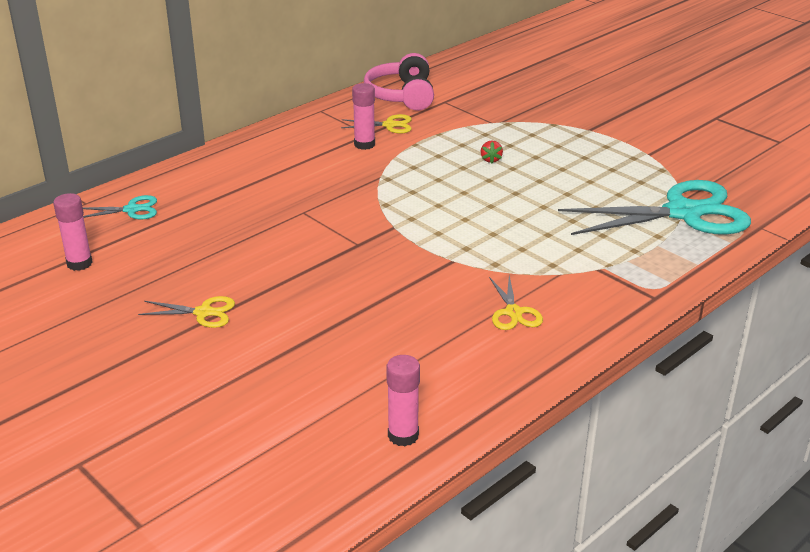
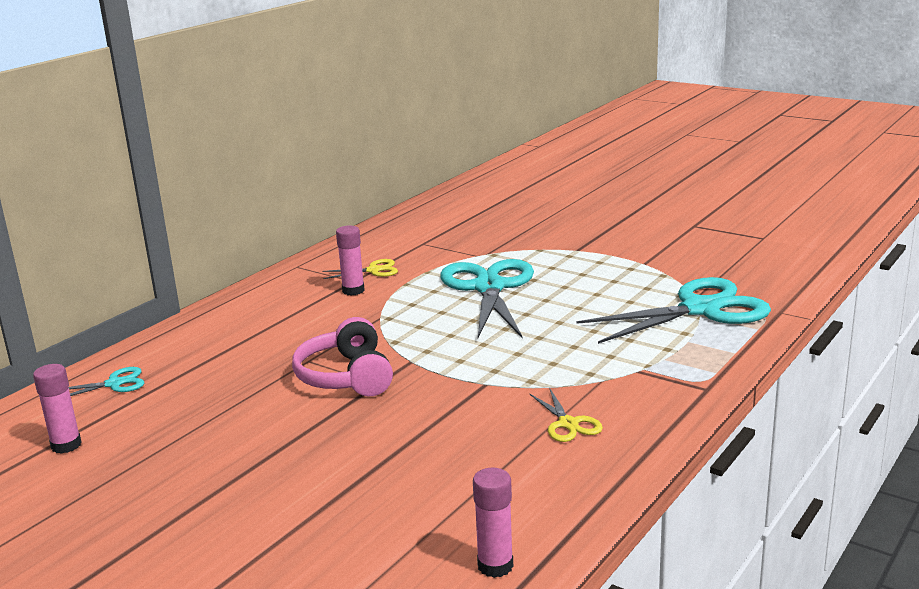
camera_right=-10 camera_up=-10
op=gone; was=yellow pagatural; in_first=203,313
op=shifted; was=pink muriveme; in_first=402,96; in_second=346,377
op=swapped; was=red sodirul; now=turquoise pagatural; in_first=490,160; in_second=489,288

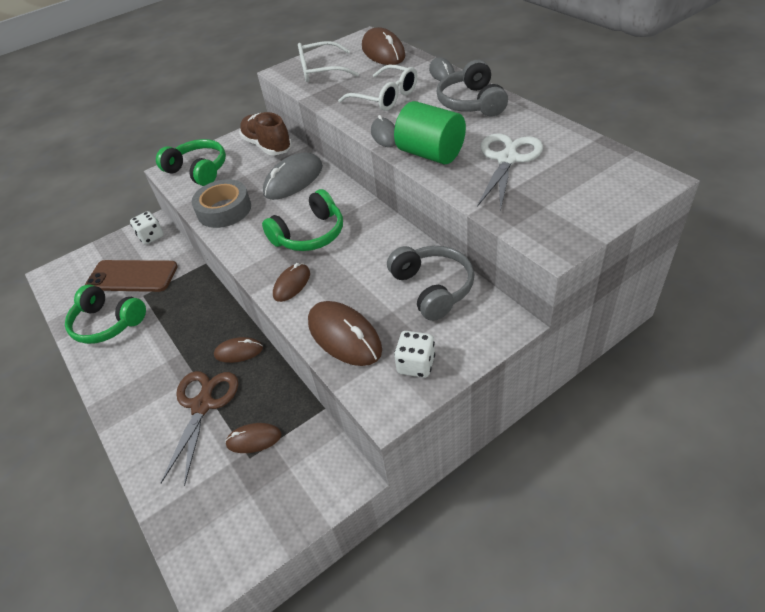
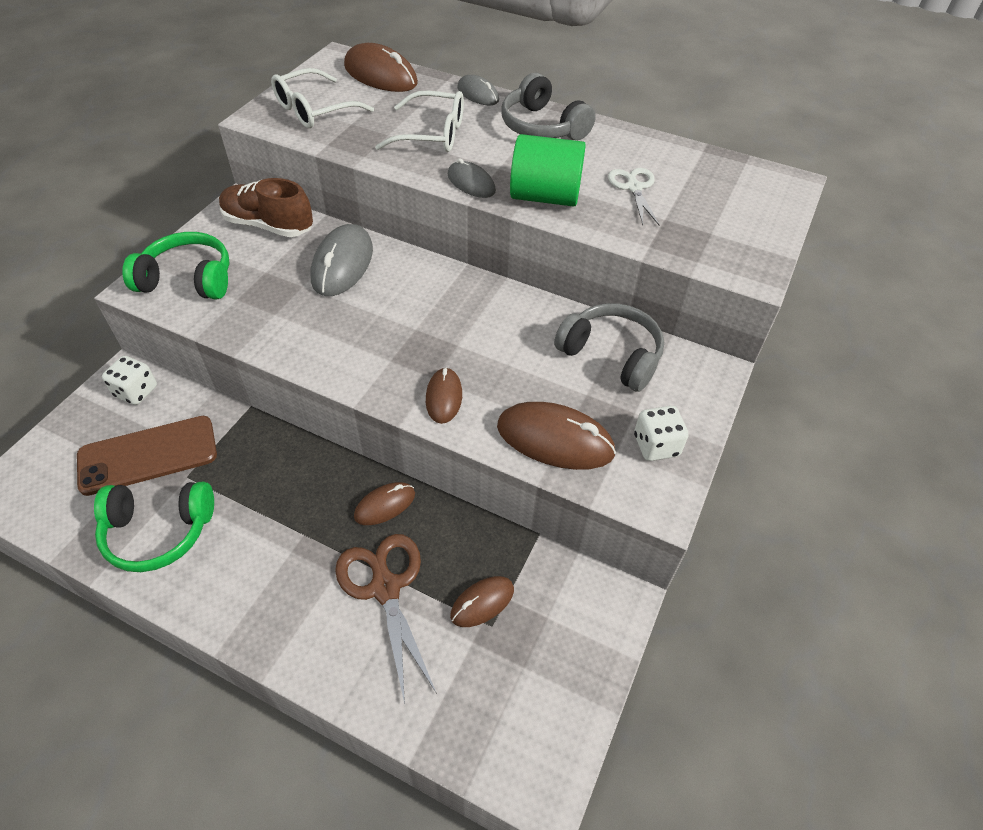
camera_right=-35 camera_up=5
op=gone; was=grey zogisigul; in_first=224,210
op=gone; was=green muriveme; in_first=309,234
op=scaled; was=white pagatural; in_first=507,159; in_second=634,188; ratio=0.65

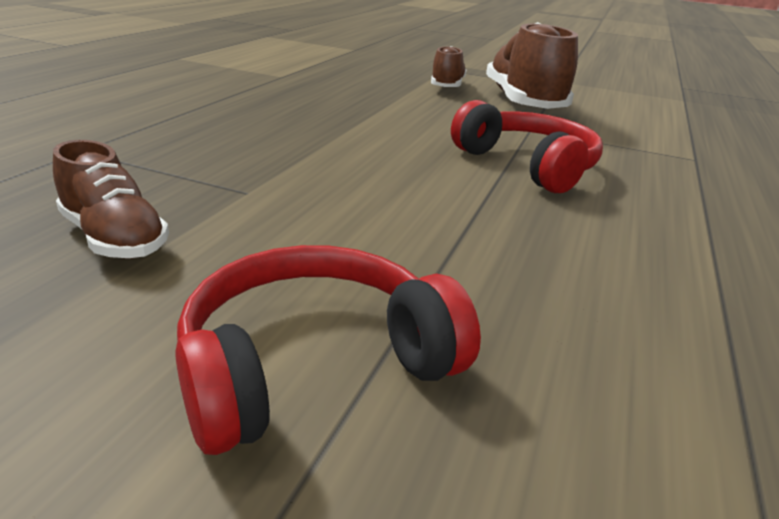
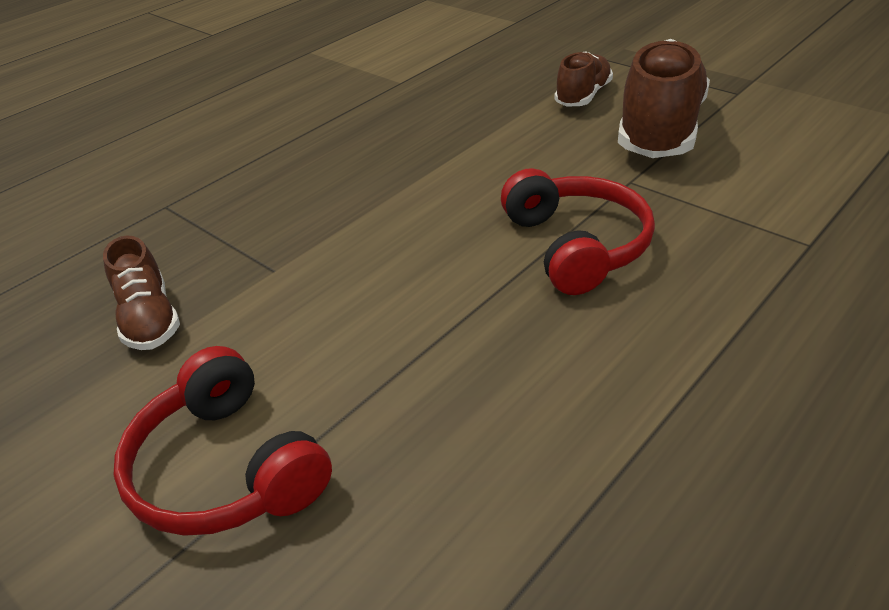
camera_right=25 camera_up=10
op=rotated; was=red muriveme; in_first=315,364; in_second=227,468; clockwise=-120

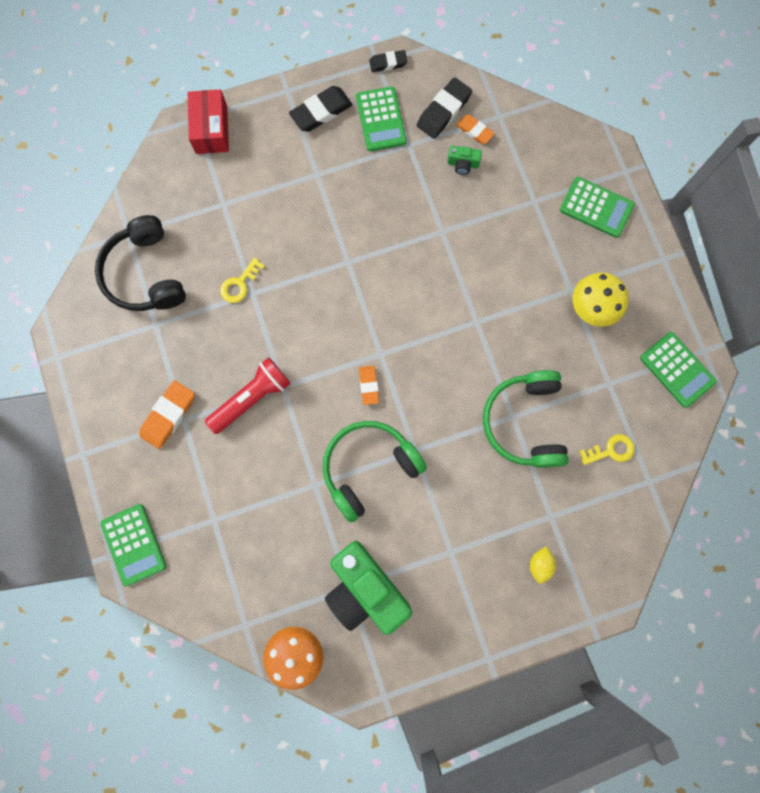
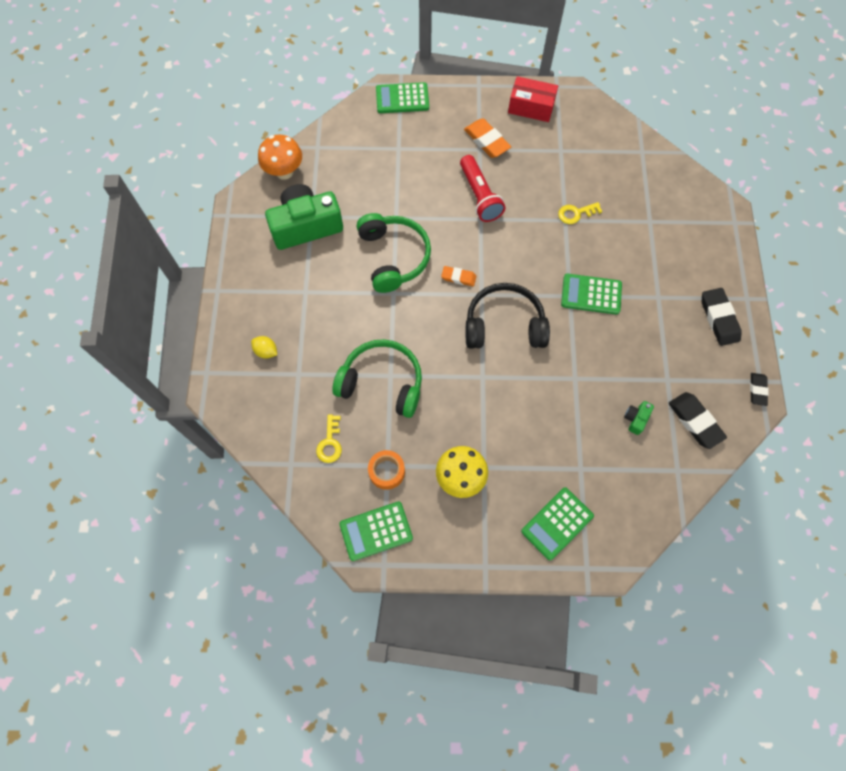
camera_right=110 camera_up=-10
op=shifted; was=black muriveme; in_first=145,274; in_second=504,325
op=shifted; was=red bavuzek; in_first=211,129; in_second=531,107
op=rotated; was=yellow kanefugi; in_first=239,284; in_second=576,213; clockwise=-75
op=shifted; was=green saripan; in_first=381,119; in_second=591,294
op=gone; was=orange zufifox; in_first=474,131
op=new; now=orange zogisigul; in_second=386,471

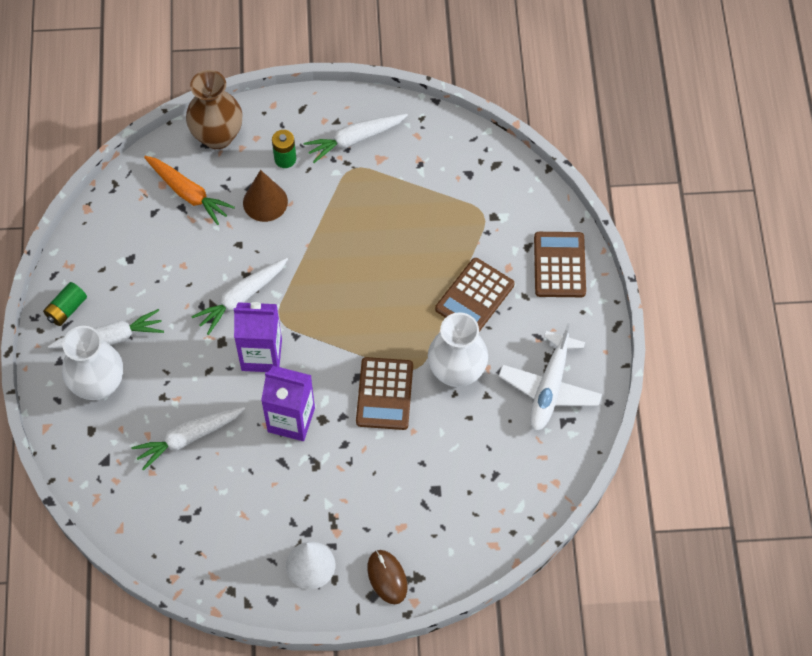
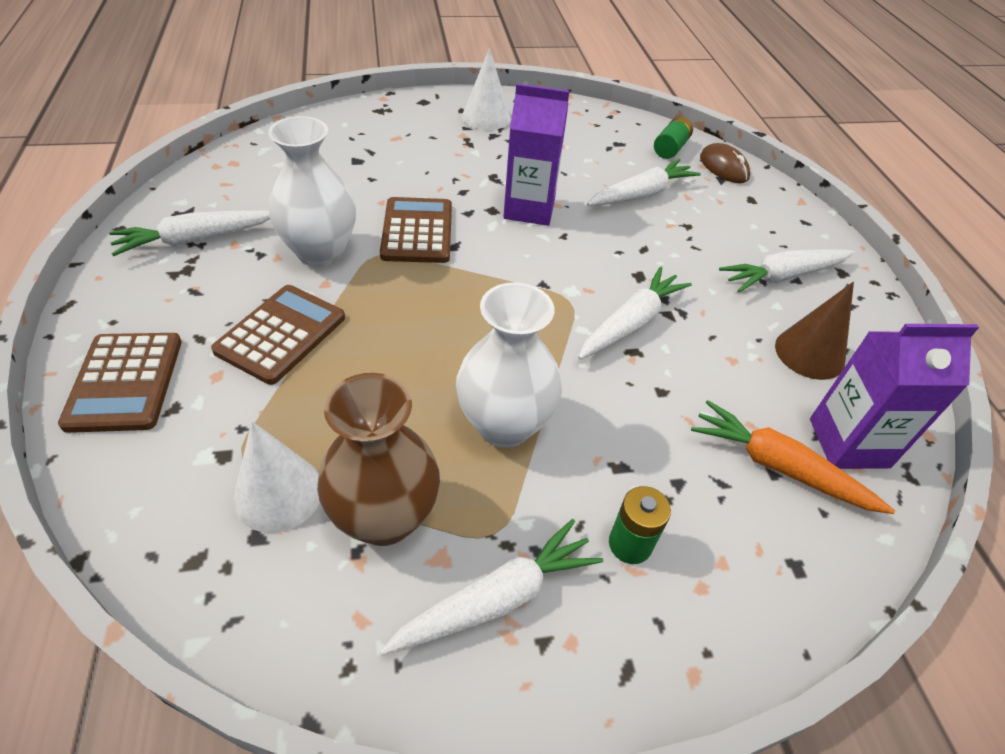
camera_right=170 camera_up=-15
op=shifted; was=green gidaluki; in_first=66,309; in_second=670,148
op=shifted; was=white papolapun; in_first=98,385; in_second=504,425
op=shifted; was=brown papolapun; in_first=217,136; in_second=384,517
op=shifted; was=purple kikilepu; in_first=261,355; in_second=848,443
op=shifted; was=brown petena; in_first=265,202; in_second=809,353
op=shifted; was=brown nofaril; in_first=387,577; in_second=723,167
op=swapped; was=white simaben; now=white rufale; in_first=549,388; in_second=195,240
op=new; now=white petena; in_second=278,493

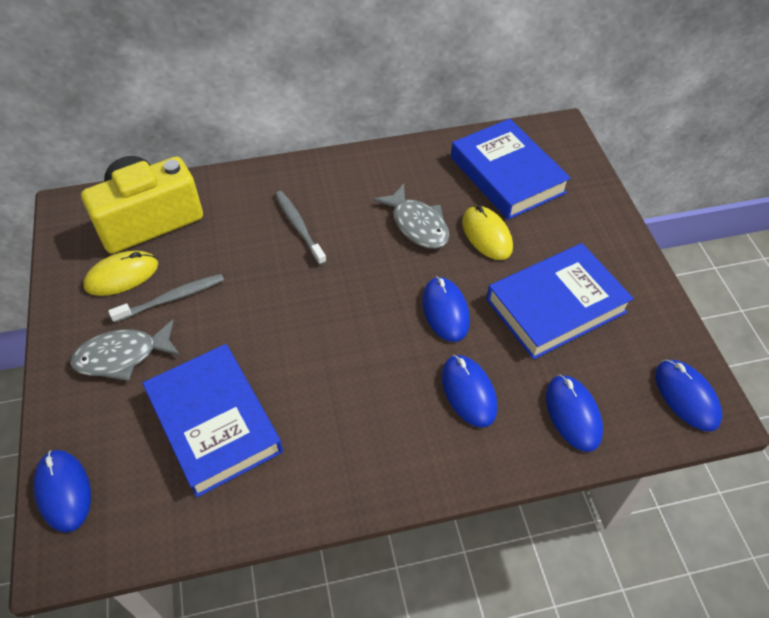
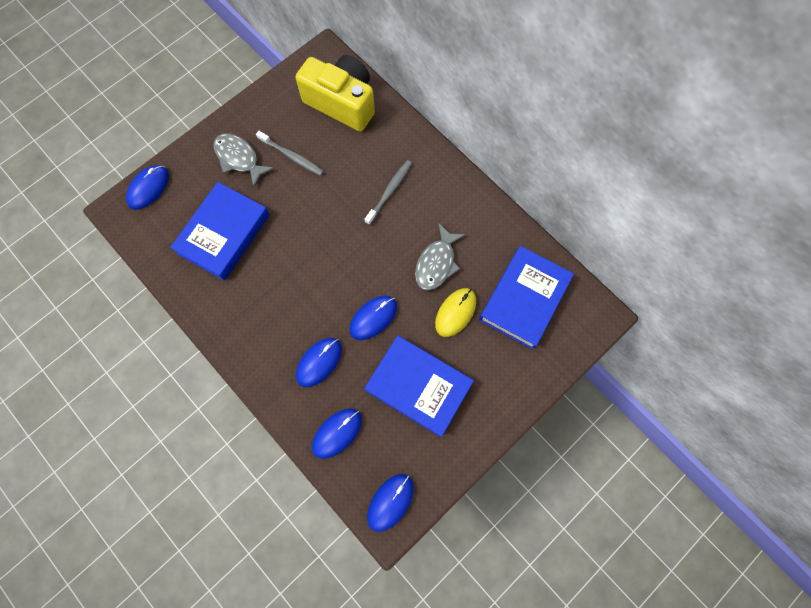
camera_right=60 camera_up=20
op=gone; was=yellow nofaril; in_first=122,275

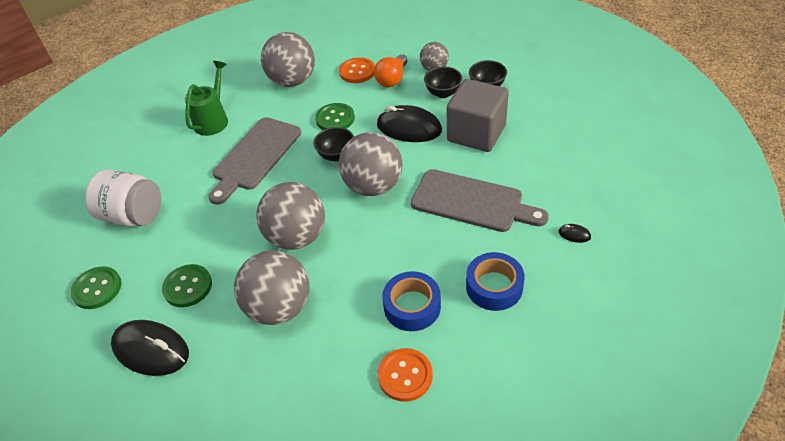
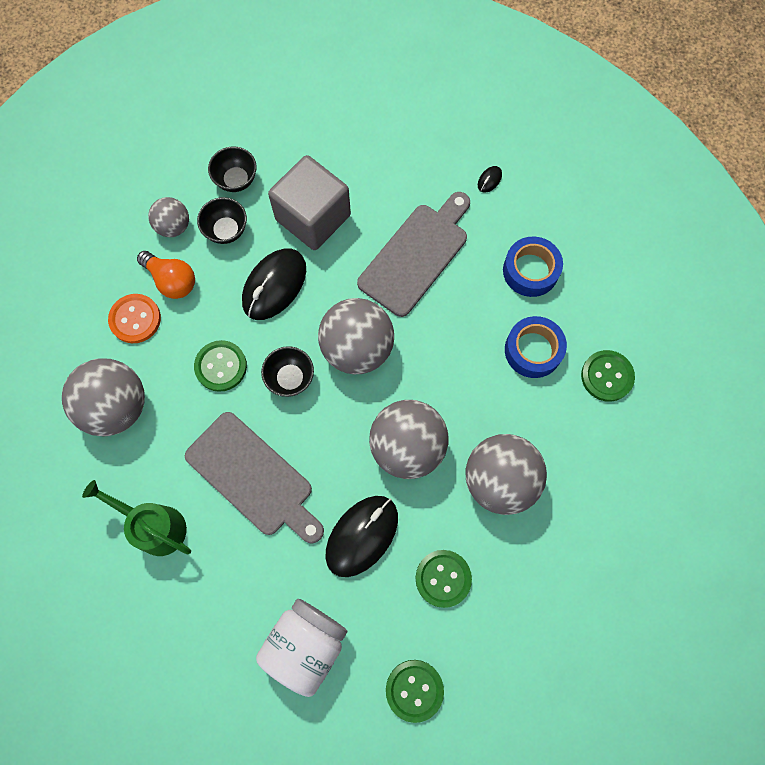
camera_right=-80 camera_up=25
op=shifted; was=black nofaril; in_first=151,350; in_second=362,536
op=repainted; was=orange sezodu; now=green sezodu; in_first=405,375; in_second=607,376

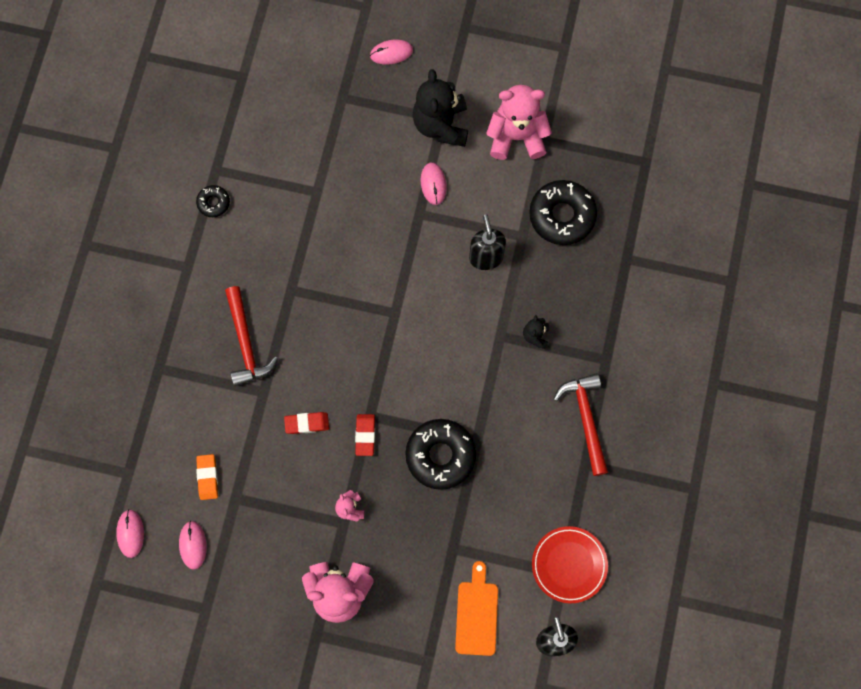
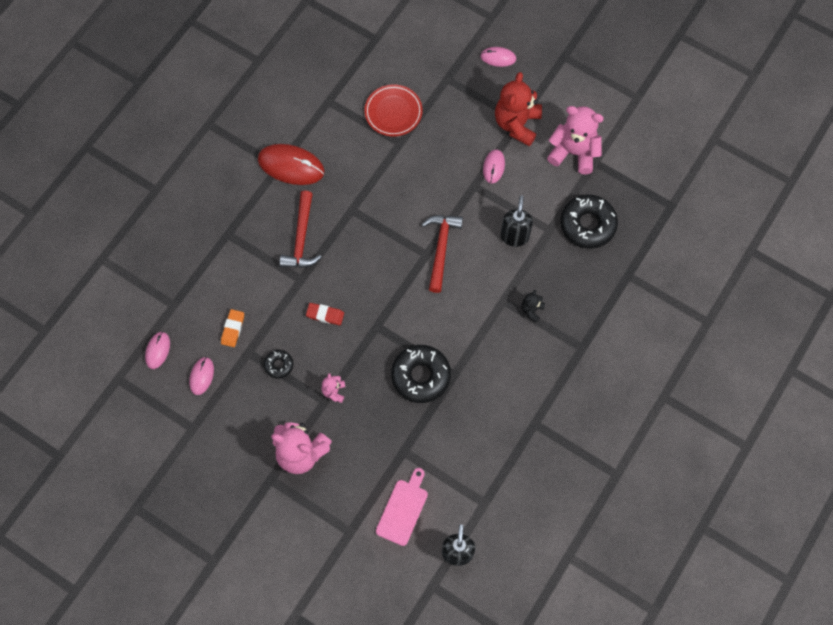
camera_right=20 camera_up=-5
op=shifted; was=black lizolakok; in_first=213,203; in_second=279,365
op=gone; was=red zufifox; in_first=365,435
op=repainted; was=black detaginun; now=red detaginun; in_first=441,125; in_second=517,124
op=repainted; was=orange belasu; now=pink belasu; in_first=477,614; in_second=403,509
op=shifted; was=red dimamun; in_first=569,565; in_second=393,112
op=shifted; was=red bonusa; in_first=586,419; in_second=441,249
op=new; now=red nofaril; in_second=291,166

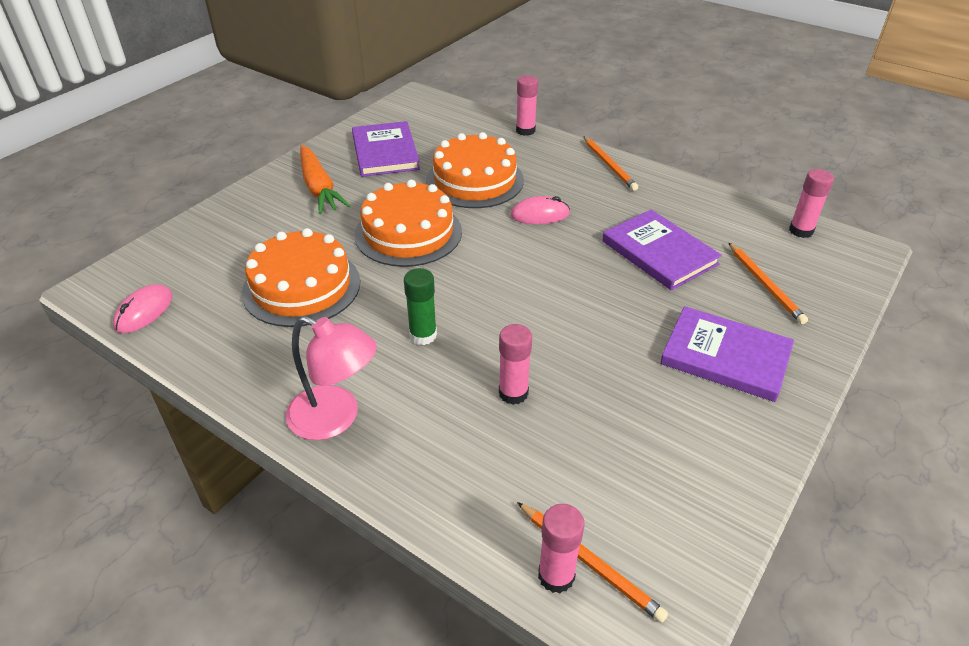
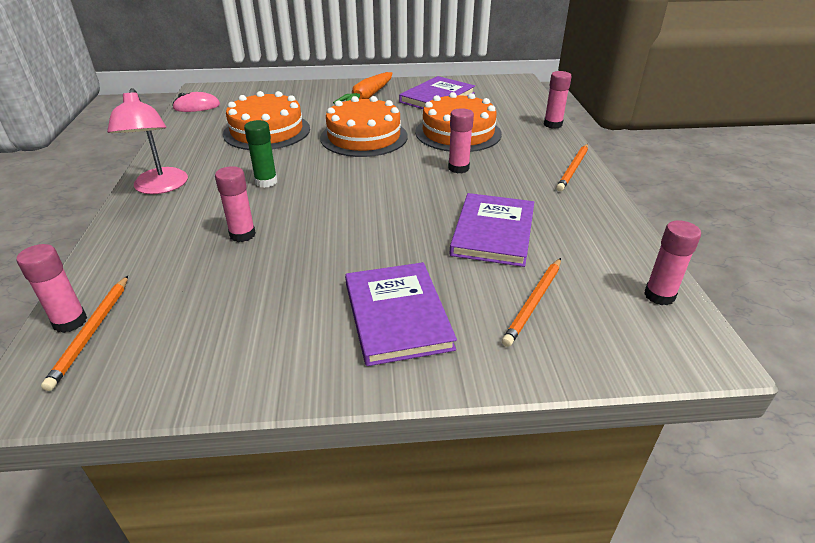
camera_right=50 camera_up=-5
op=swapped; was=pink nofaril; now=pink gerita; in_first=540,214; in_second=458,168

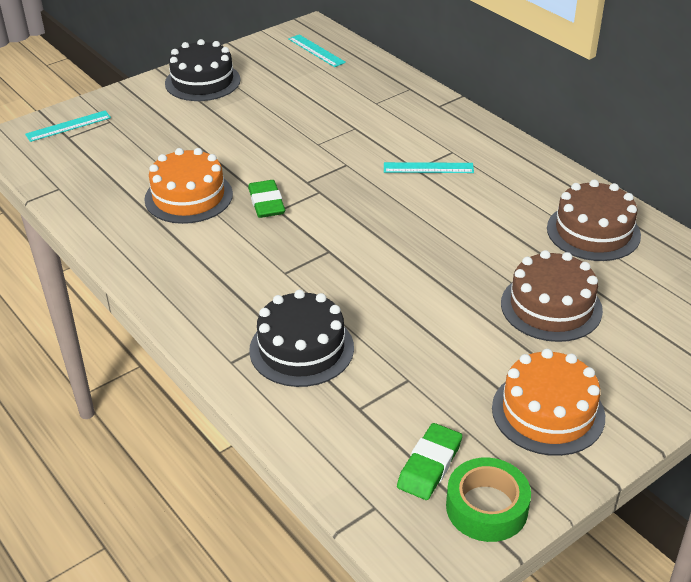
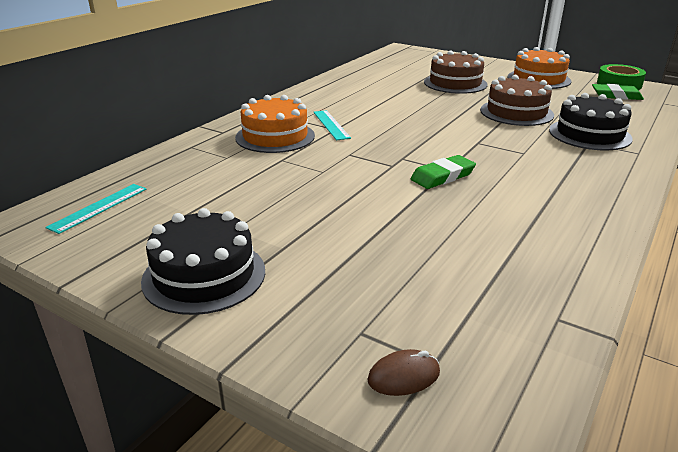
camera_right=-110 camera_up=-10
op=swapped; was=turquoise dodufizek; now=brown nofaril; in_first=68,126; in_second=404,376
op=shifted; was=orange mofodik; in_first=188,197; in_second=275,136
op=shifted; was=brown mofodik; in_first=593,231; in_second=516,112

